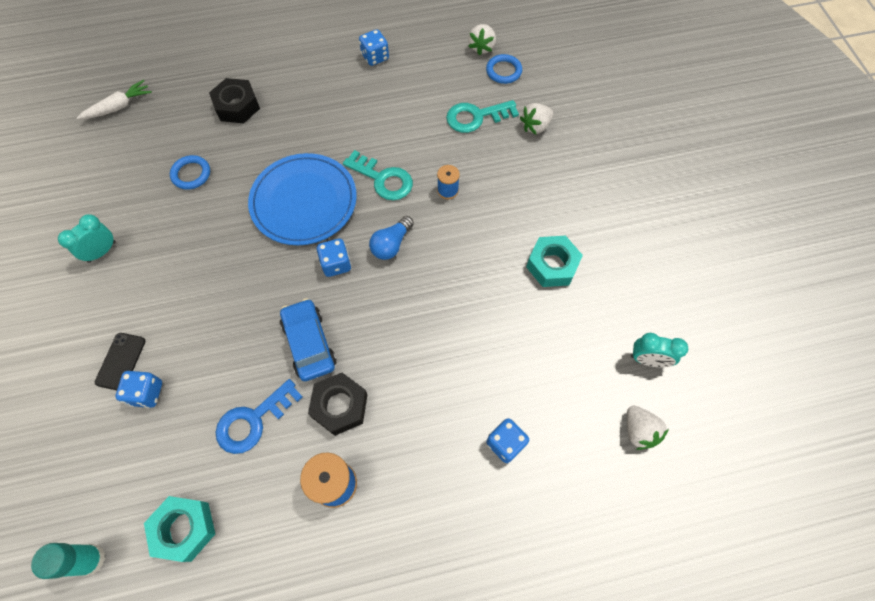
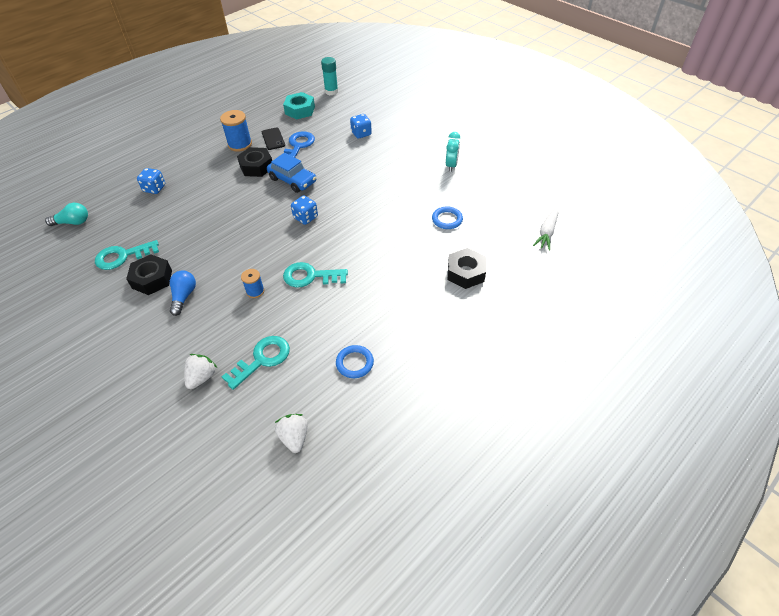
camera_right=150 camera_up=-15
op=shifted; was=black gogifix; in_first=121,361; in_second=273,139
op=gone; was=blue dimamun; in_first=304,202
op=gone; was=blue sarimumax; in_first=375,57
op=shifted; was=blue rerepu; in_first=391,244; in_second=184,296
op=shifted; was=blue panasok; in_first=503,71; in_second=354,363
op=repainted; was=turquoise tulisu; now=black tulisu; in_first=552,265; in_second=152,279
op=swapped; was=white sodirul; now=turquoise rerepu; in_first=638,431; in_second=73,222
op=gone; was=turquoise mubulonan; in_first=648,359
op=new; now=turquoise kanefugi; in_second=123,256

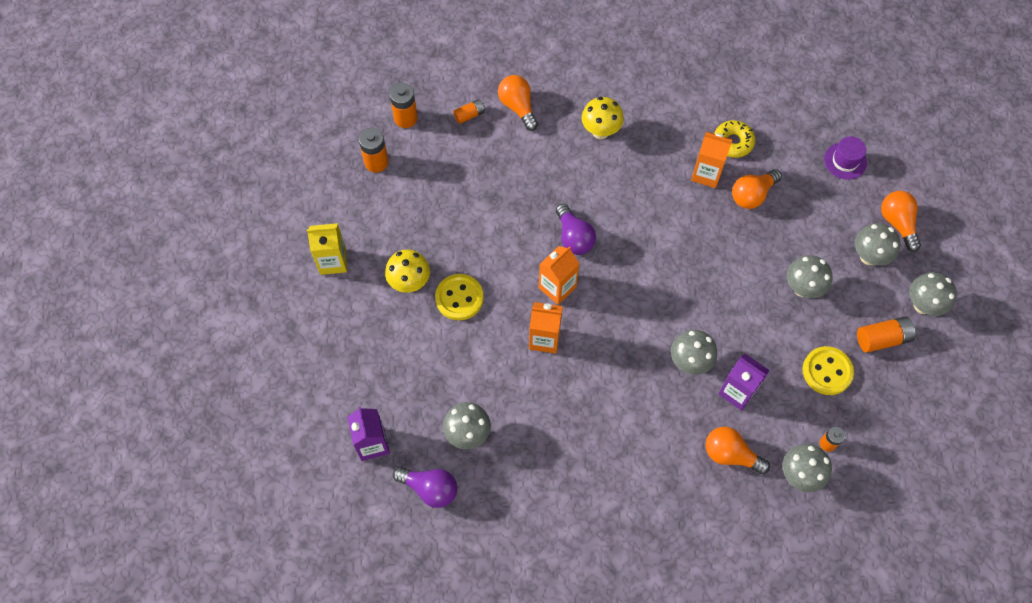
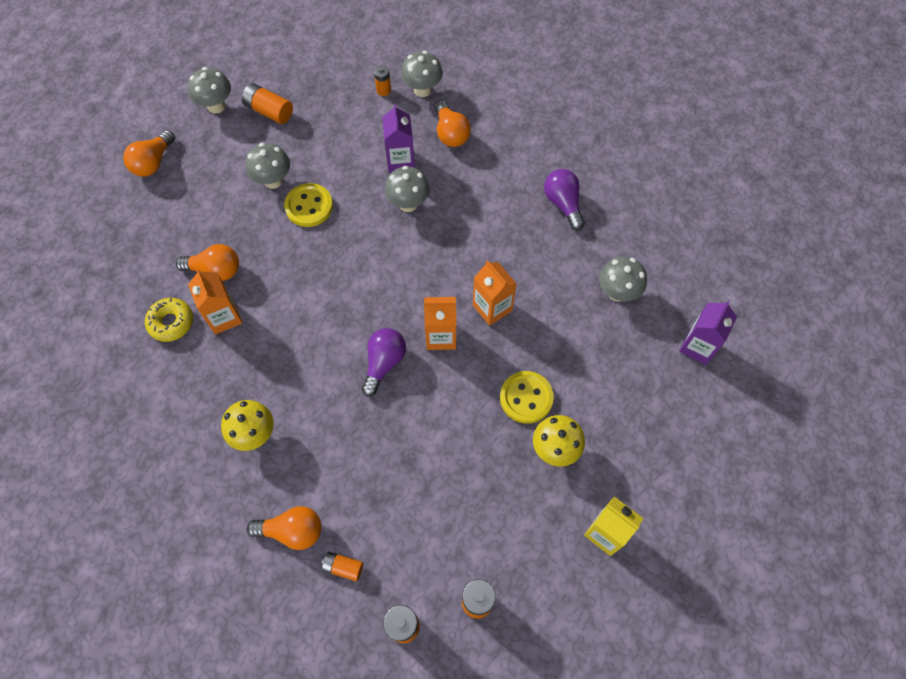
camera_right=-135 camera_up=0
op=shifted; was=purple rerepu; in_first=430,489; in_second=563,204
op=rotated; was=orange rerepu; in_first=518,107; in_second=292,531; clockwise=-105
op=shifted; was=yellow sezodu; in_first=827,371; in_second=309,206
op=gone; was=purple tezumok; in_first=845,161
op=gone; was=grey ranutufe; in_first=869,256

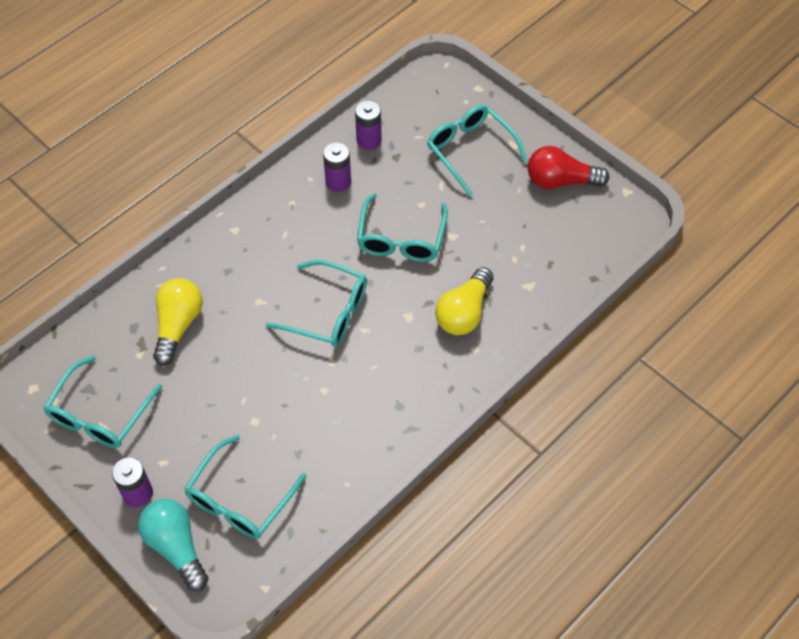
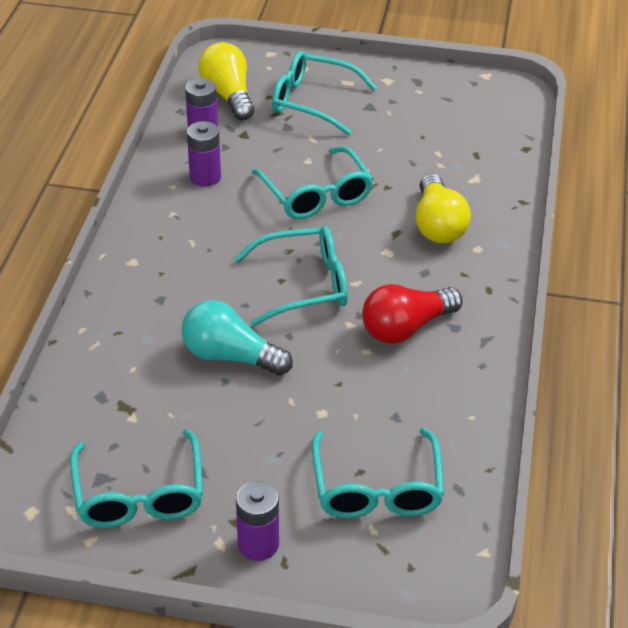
camera_right=-35 camera_up=-15
op=shifted; was=turquoise rerepu; in_first=176,547; in_second=230,356
op=shifted; was=yellow rerepu; in_first=178,325; in_second=228,95
op=shifted; was=red rerepu; in_first=560,181; in_second=406,328

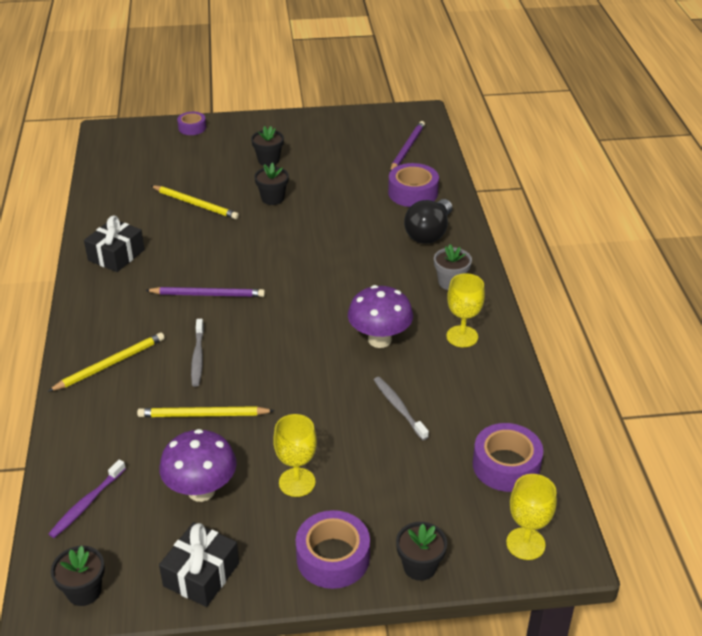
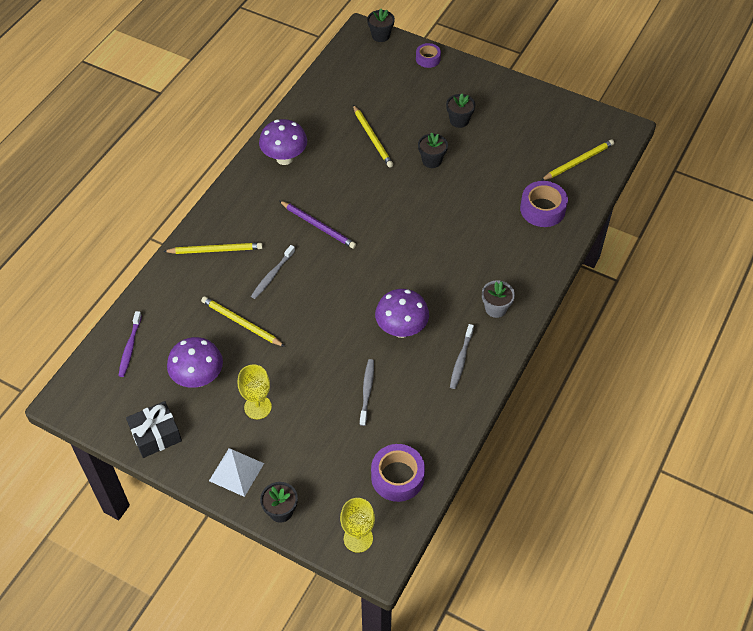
camera_right=35 camera_up=15
op=rotated; was=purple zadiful; in_first=87,503; in_second=130,347; clockwise=-60
op=shifted; was=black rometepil; in_first=84,591; in_second=380,36
op=swapped; was=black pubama; now=purple ranutufe; in_first=116,255; in_second=284,158
op=swapped; was=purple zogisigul; now=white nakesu; in_first=333,557; in_second=236,472
op=repainted; was=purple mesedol; now=yellow mesedol; in_first=407,148; in_second=578,162
op=gone; was=black rerepu; in_first=429,233
op=swapped; was=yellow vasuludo; now=grey zadiful; in_first=462,336; in_second=461,360

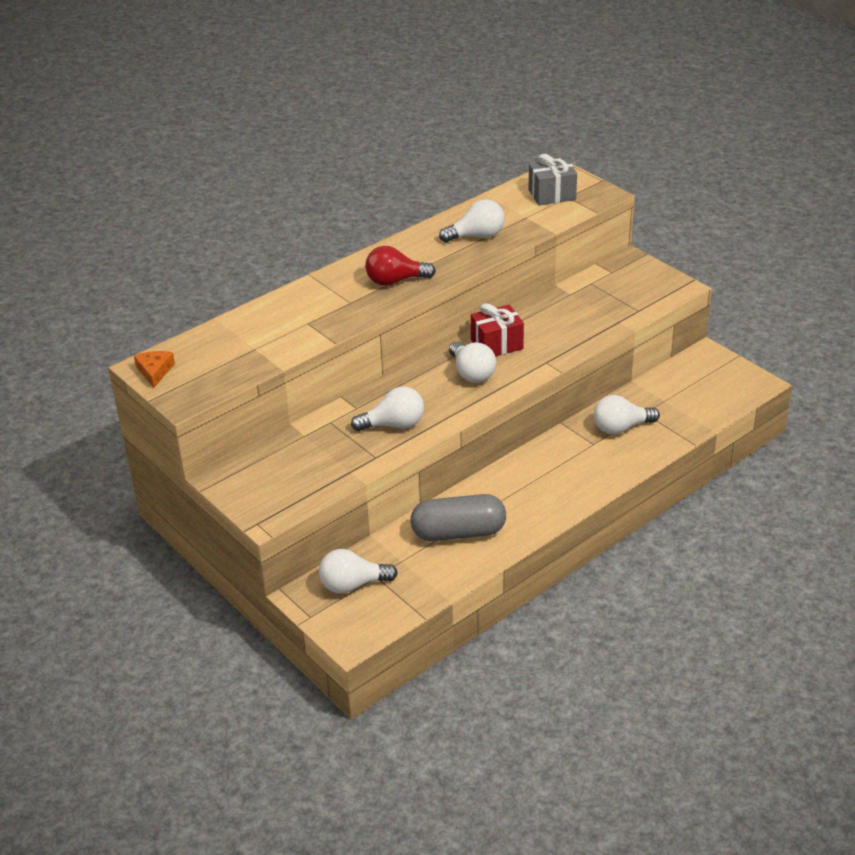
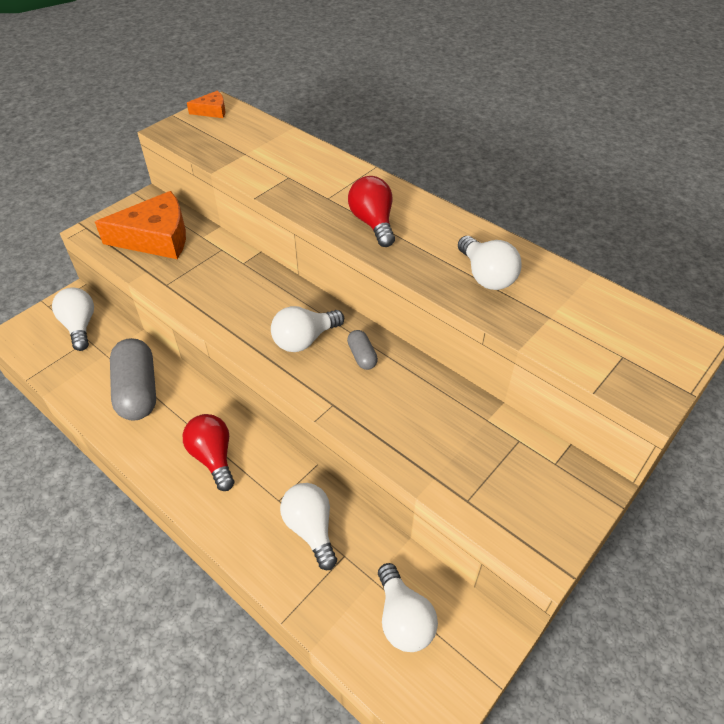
camera_right=80 camera_up=10
op=shifted; was=white rerepu; in_first=394,425; in_second=403,619
op=swapped; was=red pubama; now=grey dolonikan; in_first=497,344; in_second=362,356
op=gone; was=grey pubama; in_first=552,195
op=new; now=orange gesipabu; in_second=156,237
op=new; now=red rerepu; in_second=213,457

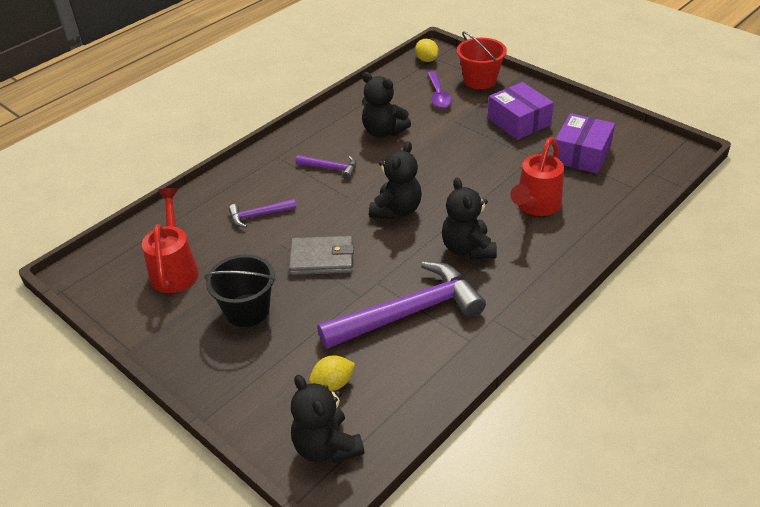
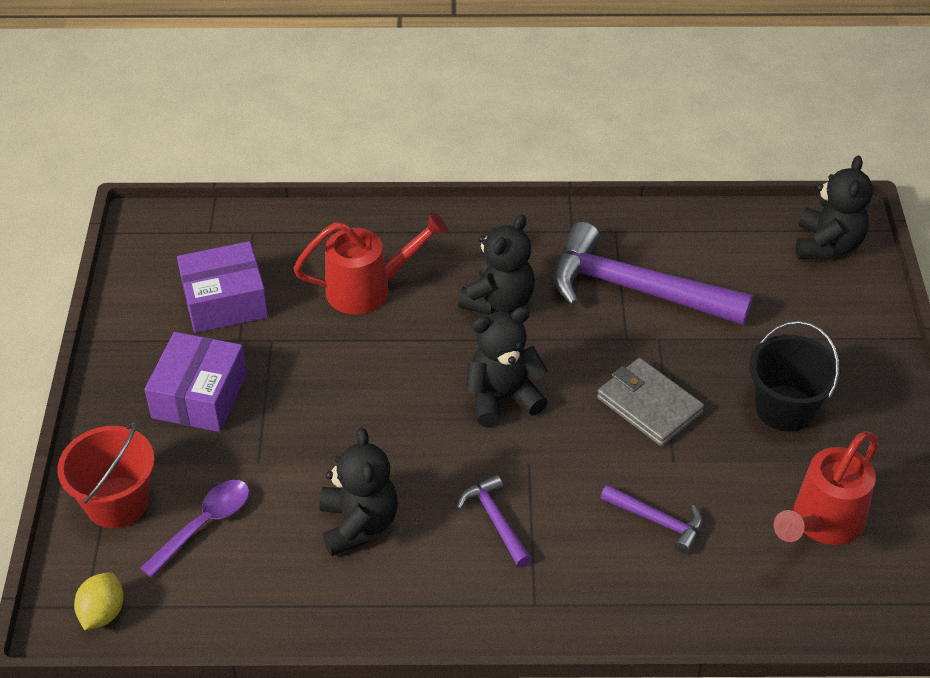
camera_right=-135 camera_up=5
op=gone; was=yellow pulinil; in_first=333,383

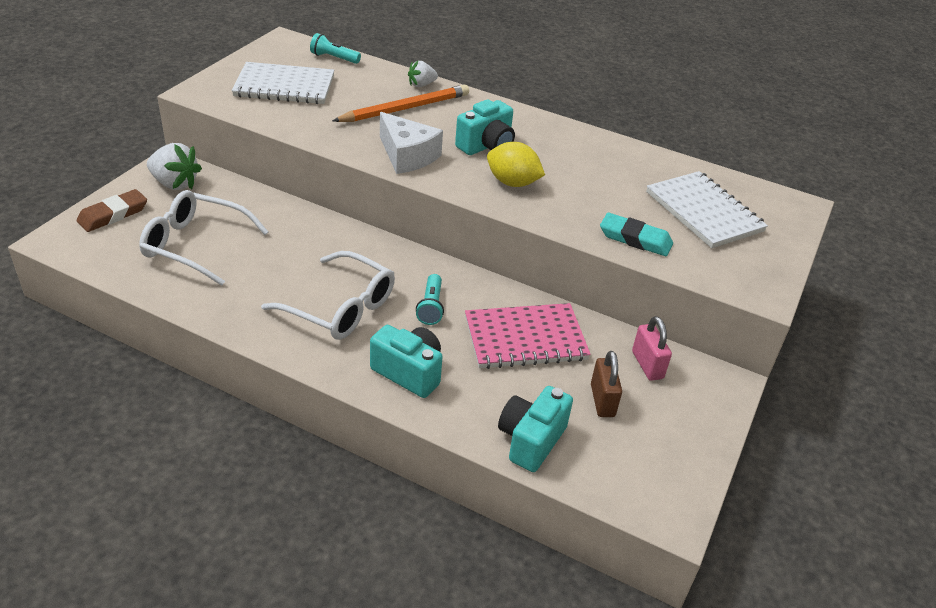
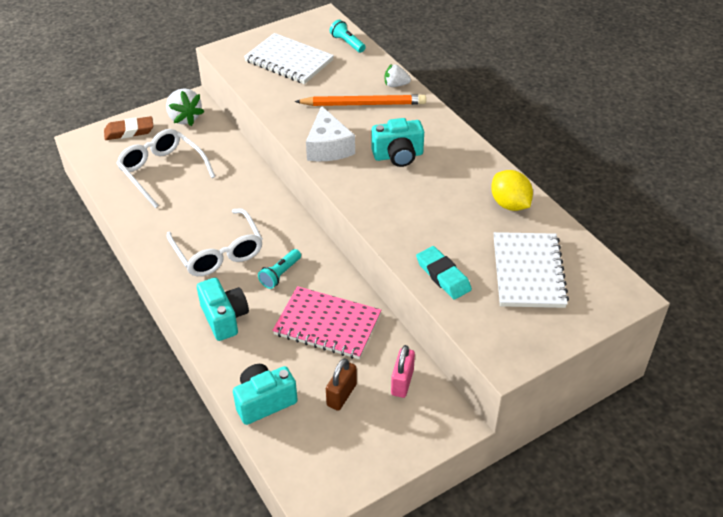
camera_right=35 camera_up=5
op=shifted; was=yellow pulinil; in_first=512,183; in_second=509,204

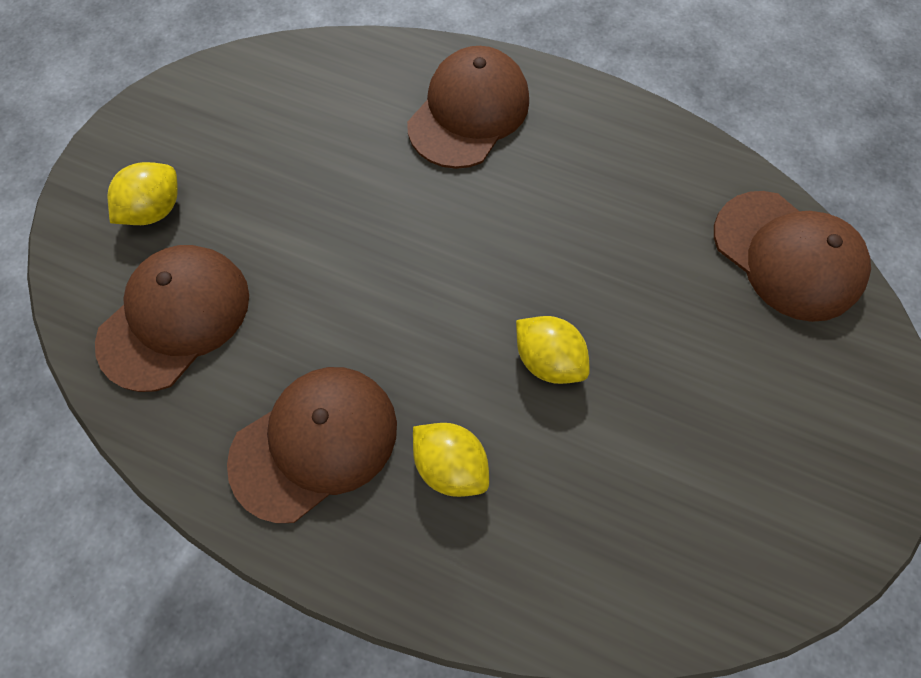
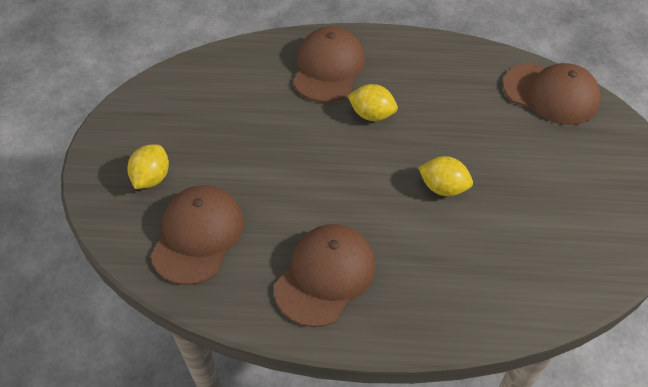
camera_right=-20 camera_up=-15
op=shifted; was=yellow pulinil; in_first=450,463; in_second=372,114

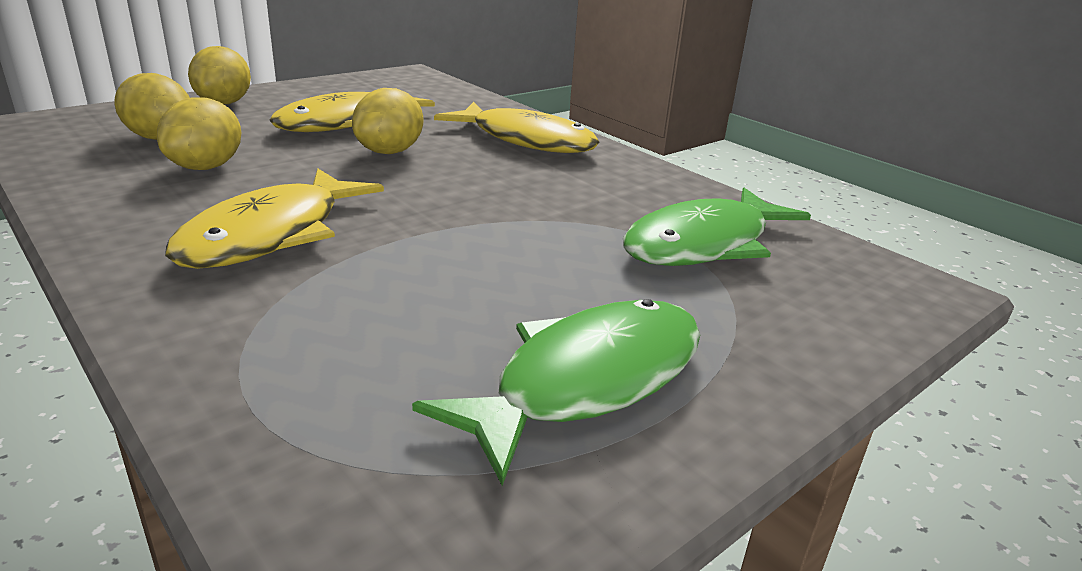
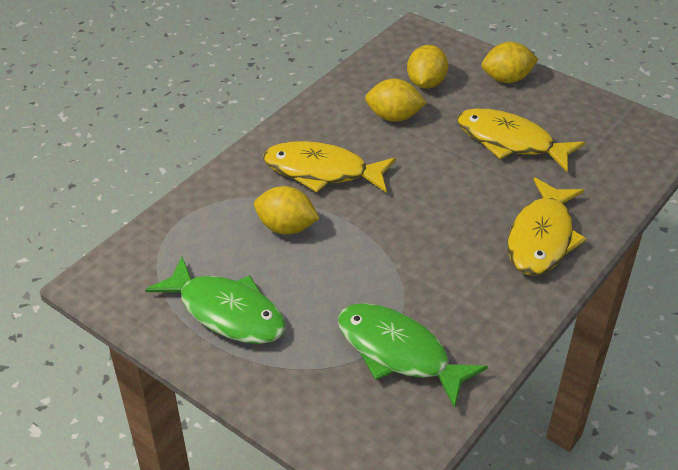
camera_right=80 camera_up=15
op=shifted; was=yellow pulinil; in_first=390,152; in_second=286,227

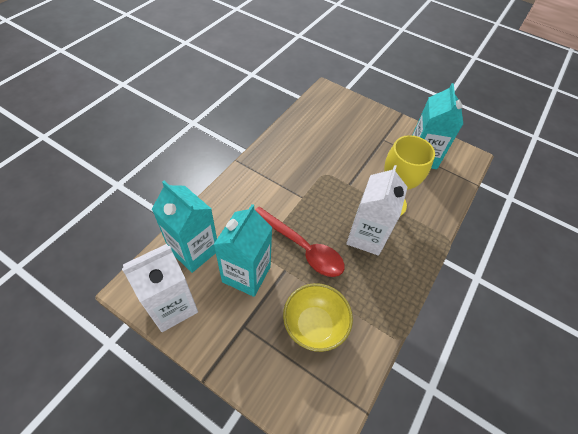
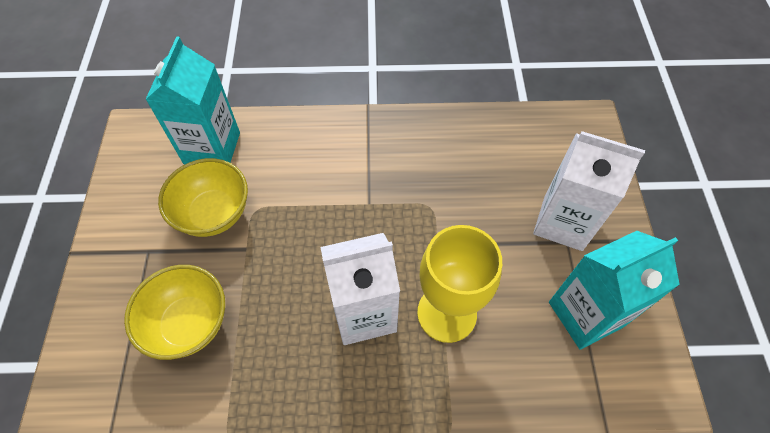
camera_right=60 camera_up=5
op=shifted; was=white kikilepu; in_first=172,306; in_second=563,222
op=swapped; was=turquoise kikilepu; now=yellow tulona; in_first=246,274; in_second=214,214
op=gone; was=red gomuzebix; in_first=302,248

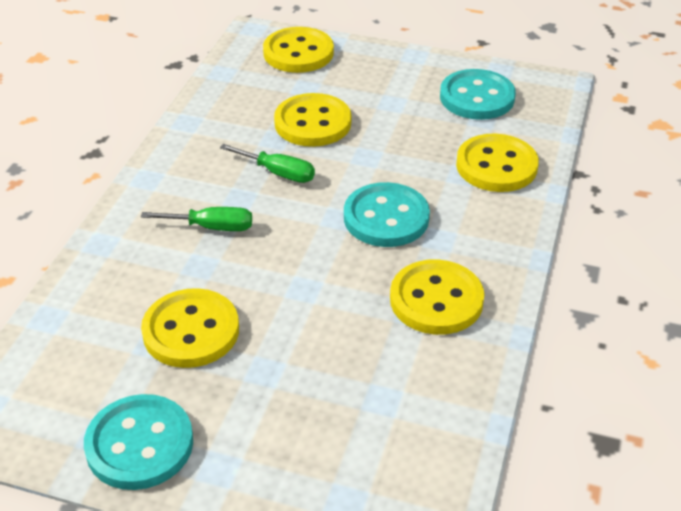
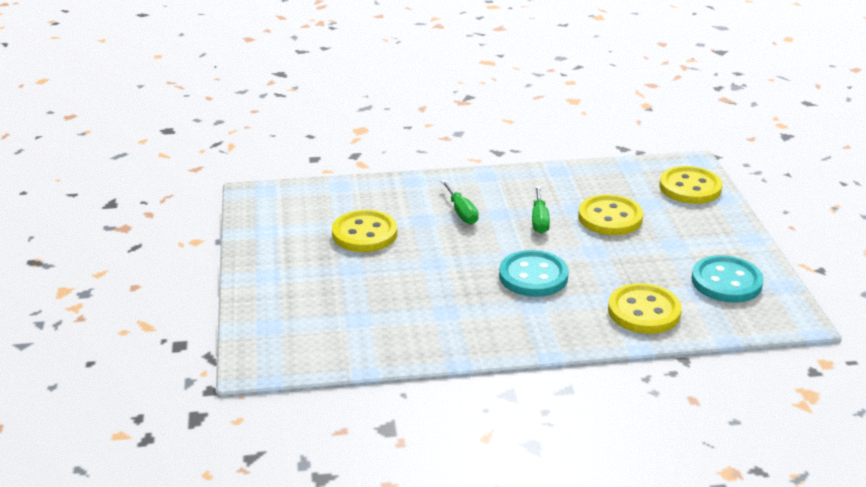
camera_right=65 camera_up=-10
op=gone; was=turquoise sezodu; in_first=139,444
op=gone; was=yellow sezodu; in_first=436,300

